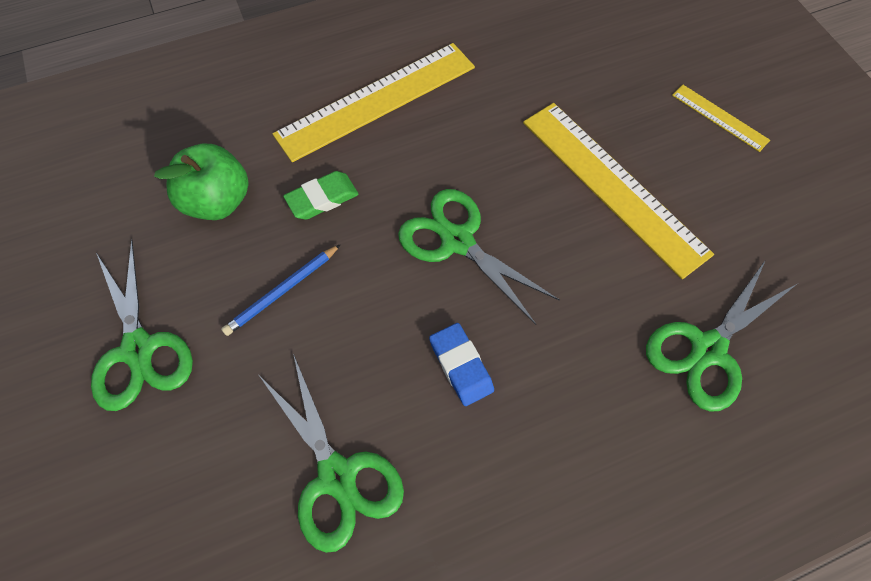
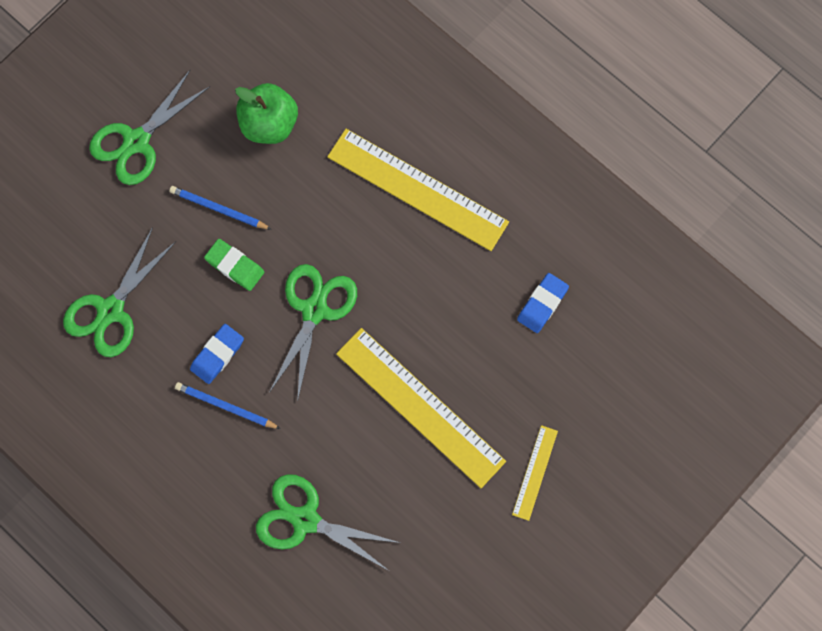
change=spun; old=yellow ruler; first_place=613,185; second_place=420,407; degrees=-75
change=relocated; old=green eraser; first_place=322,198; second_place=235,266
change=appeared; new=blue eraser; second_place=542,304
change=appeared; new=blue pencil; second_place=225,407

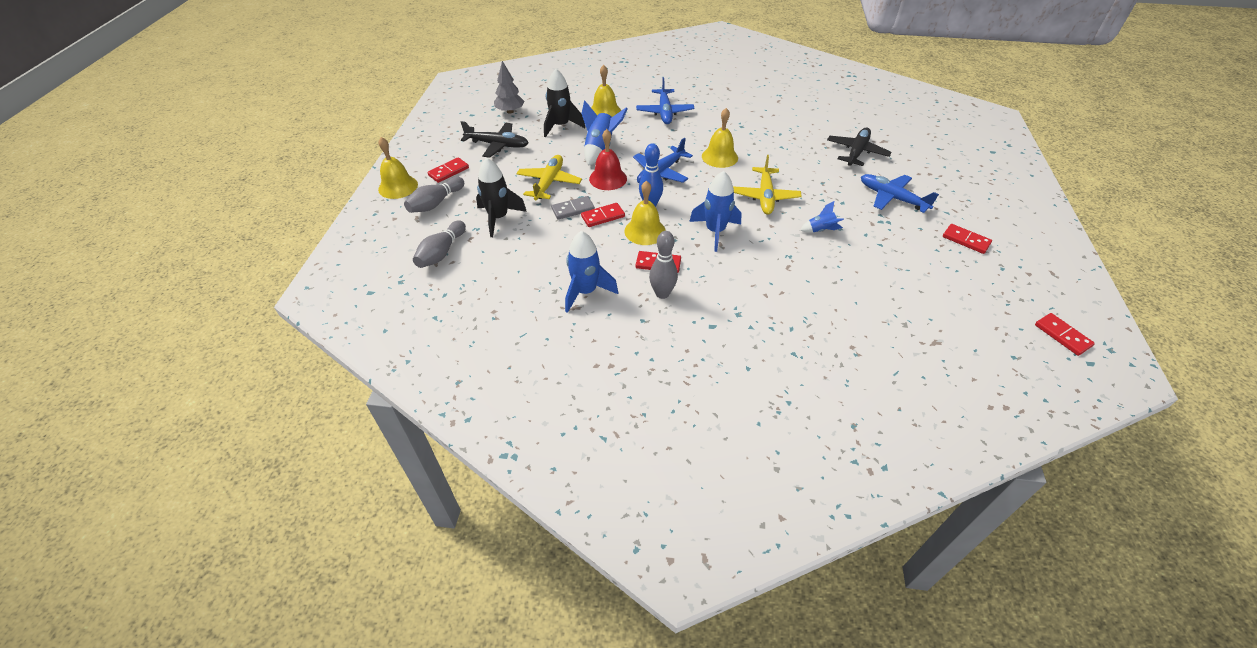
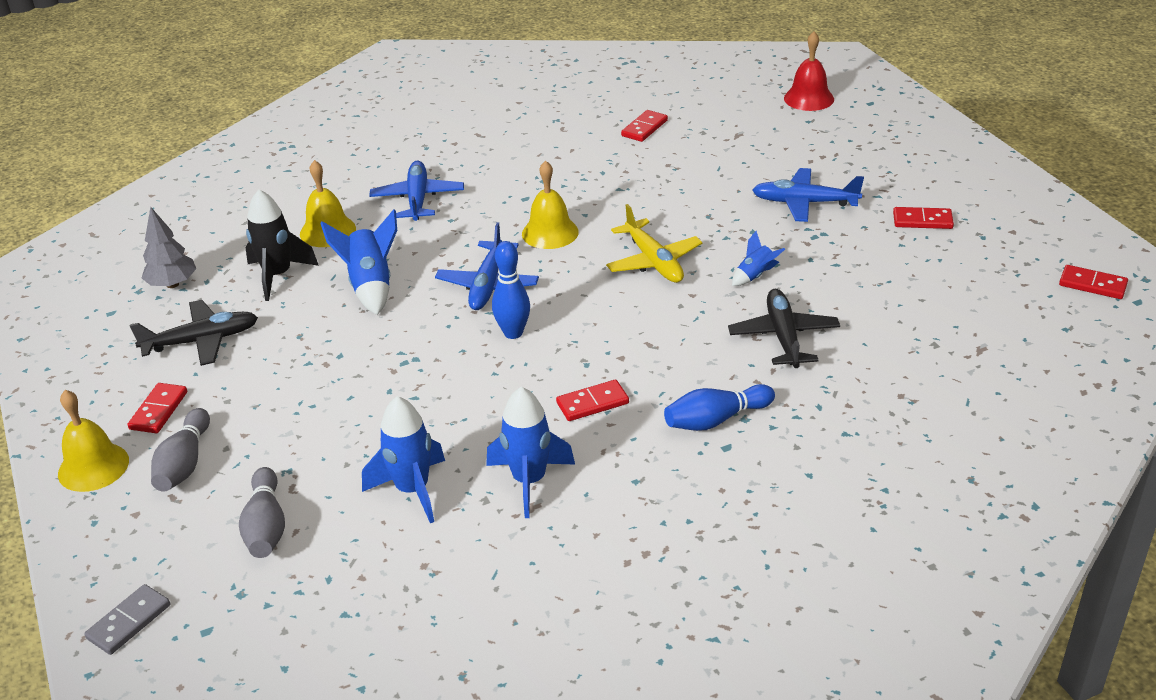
change=spun; old=blue plane; first_place=664,112; second_place=418,199; degrees=-150
change=relocated; old=black plane; first_place=856,152; second_place=783,337
change=relocated; old=red bell; first_place=608,178; second_place=809,98
change=missing; old=yellow plane; first_place=549,183
change=missing; old=black rocket; first_place=498,218
change=relocated; old=blue rocket; first_place=715,231; second_place=412,490
change=missing; old=yellow bell; first_place=645,231
change=relocated; old=grey domino; first_place=573,209; second_place=129,622
change=relocated; old=red domino; first_place=603,216; second_place=644,128
change=missing; old=grey bowling pin; first_place=662,294
change=appeared; new=blue bowling pin; second_place=716,420

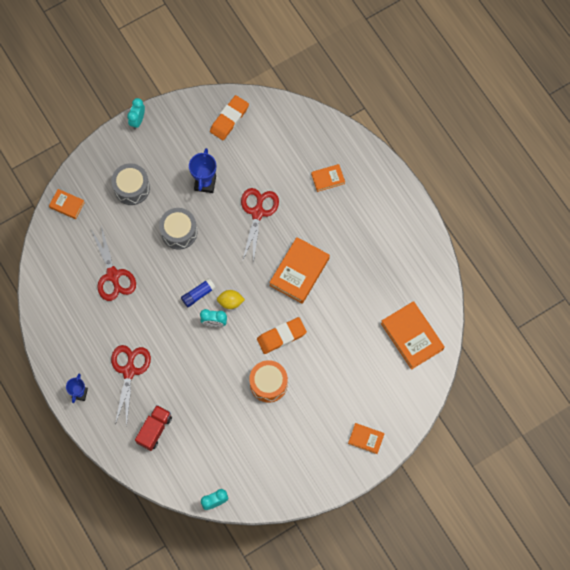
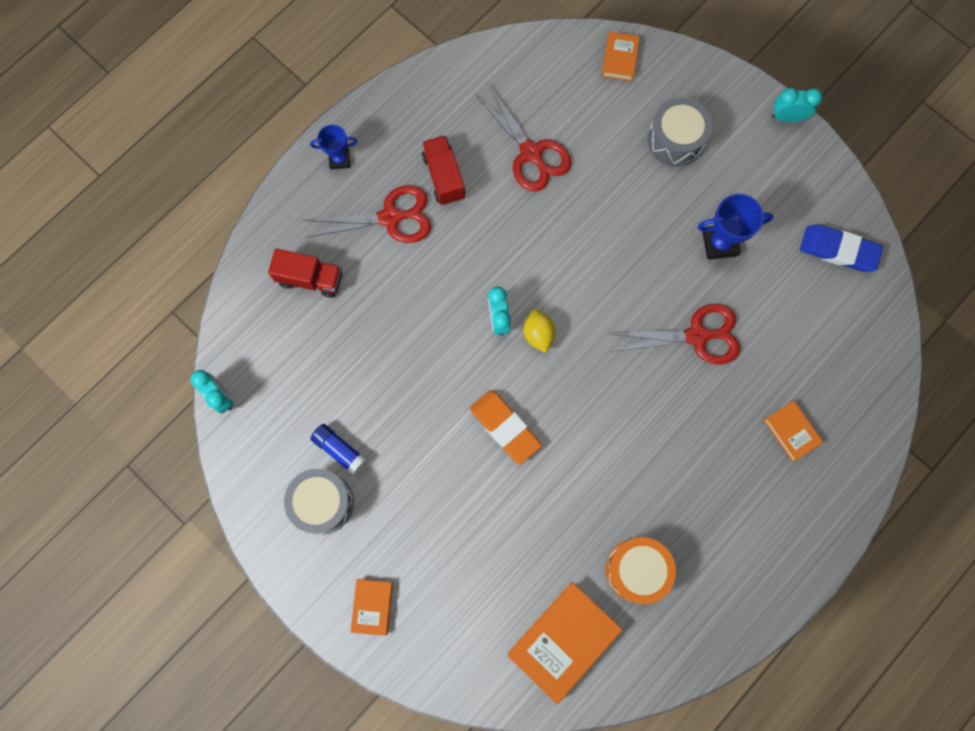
change=colour; old=orange eraser; new=blue eraser; first_place=229,119; second_place=838,250
change=relocated; old=grey drum; first_place=179,232; second_place=322,503
change=spun; old=red scissors; first_place=113,275; second_place=531,153; degrees=-90
change=missing; old=orange book; first_place=299,272
change=relocated; old=blue glue stick; first_place=198,294; second_place=340,450
change=relocated; old=orange drum; first_place=268,384; second_place=636,570
change=appeared; new=red truck; second_place=444,177

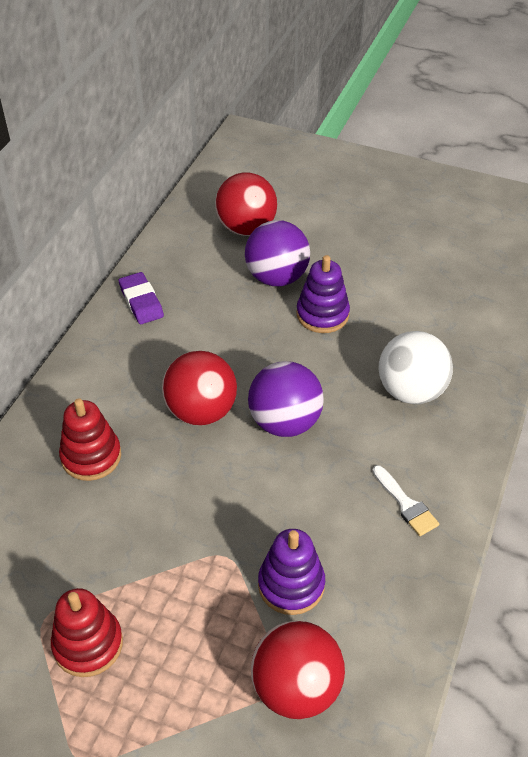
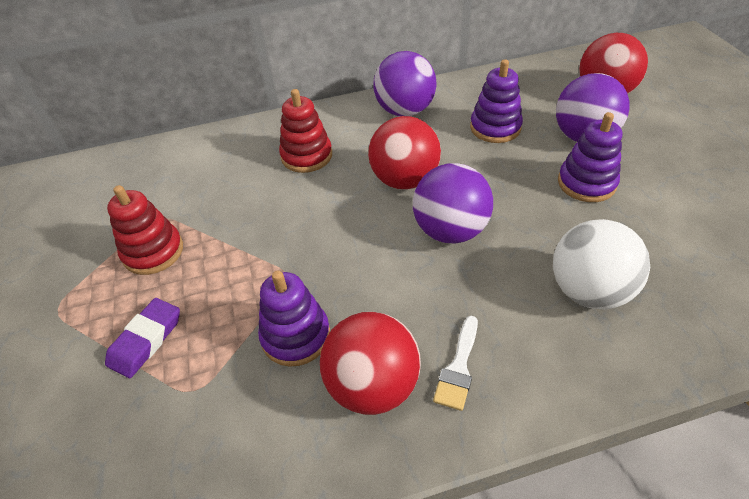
change=relocated; old=purple eraser; first_place=141,301; second_place=146,340
change=relocated; old=red ball; first_place=296,688; second_place=372,385
change=appeared; new=purple ball; second_place=405,111
change=appeared; new=purple stacking toy; second_place=495,128

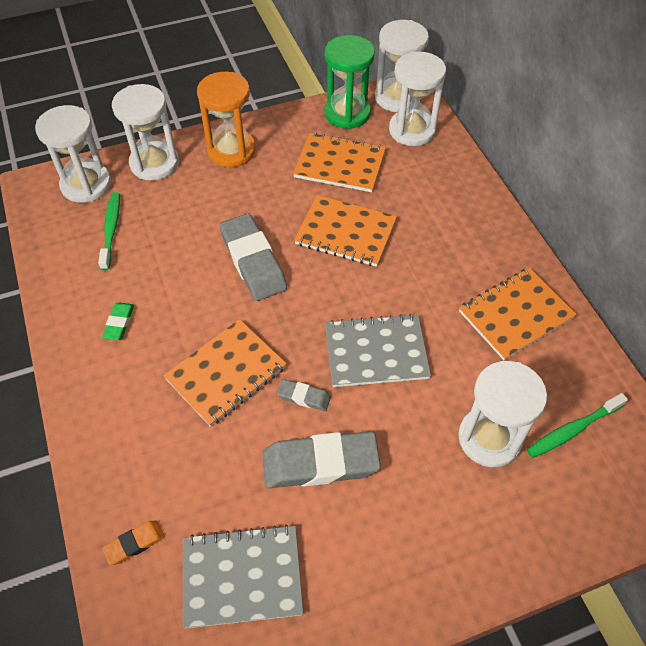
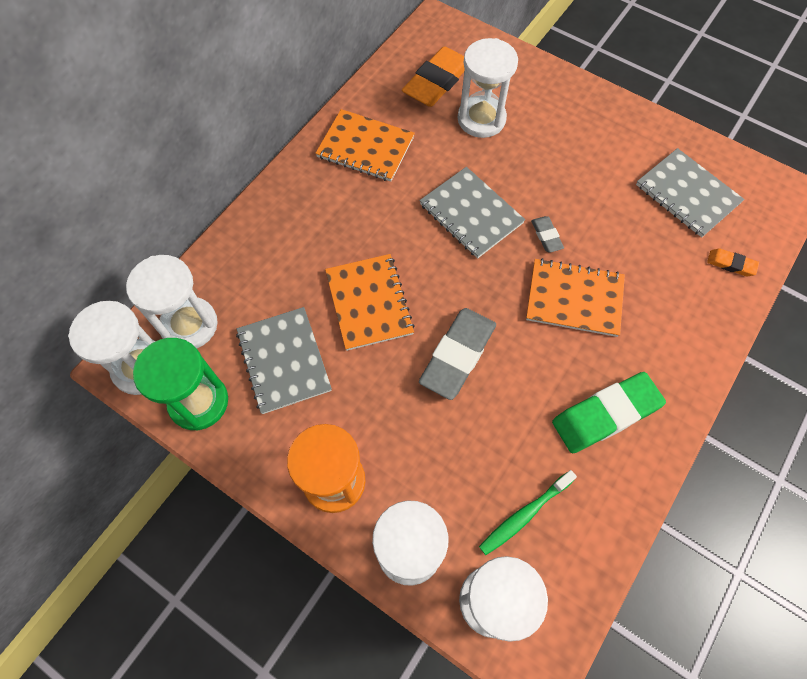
change=colour; old=orange notebook; new=grey notebook; first_place=340,164; second_place=284,361
change=size; old=green eraser; first_place=119,323; second_place=605,414; factor=2.1
change=exchanged; old=green toothbrush; new=orange eraser; first_place=573,430; second_place=437,82
change=missing; old=grey eraser; first_place=320,463

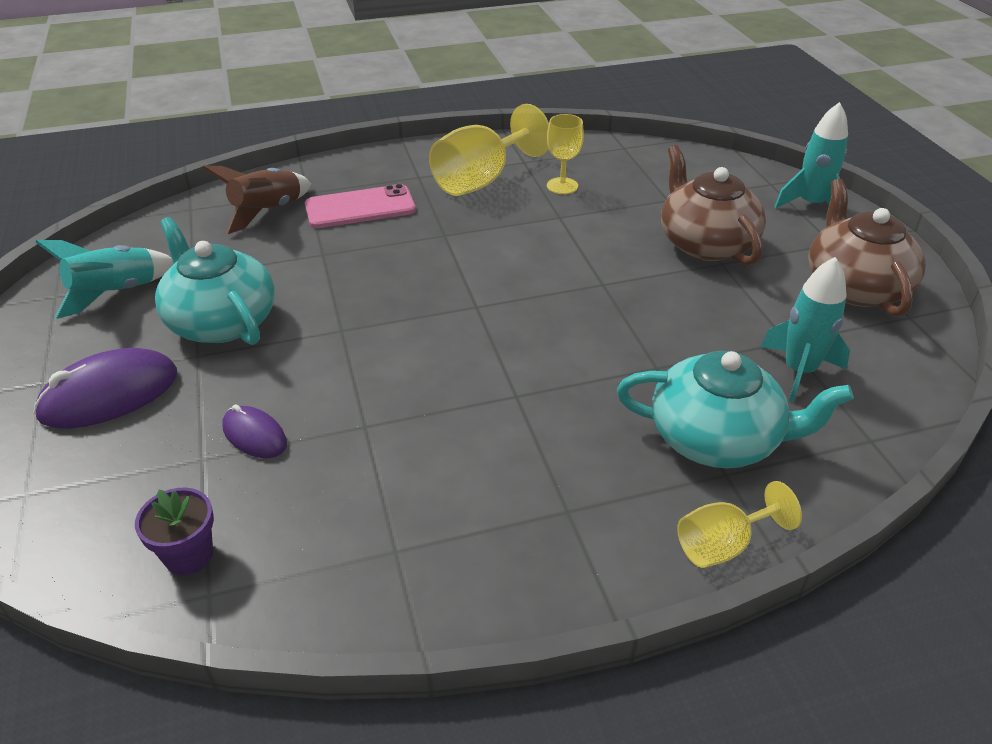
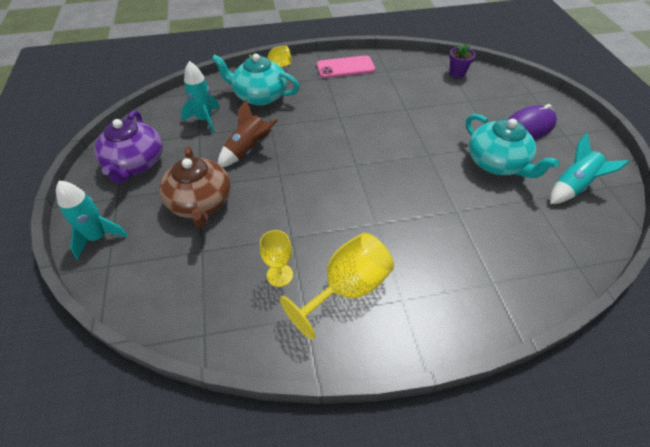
change=relocated; old=brown rocket; first_place=267,212; second_place=248,150
change=colour; old=brown teapot; new=purple teapot; first_place=854,286; second_place=135,164
change=relocated; old=pink phone; first_place=360,208; second_place=345,67
change=missing; old=purple mouse; first_place=254,435

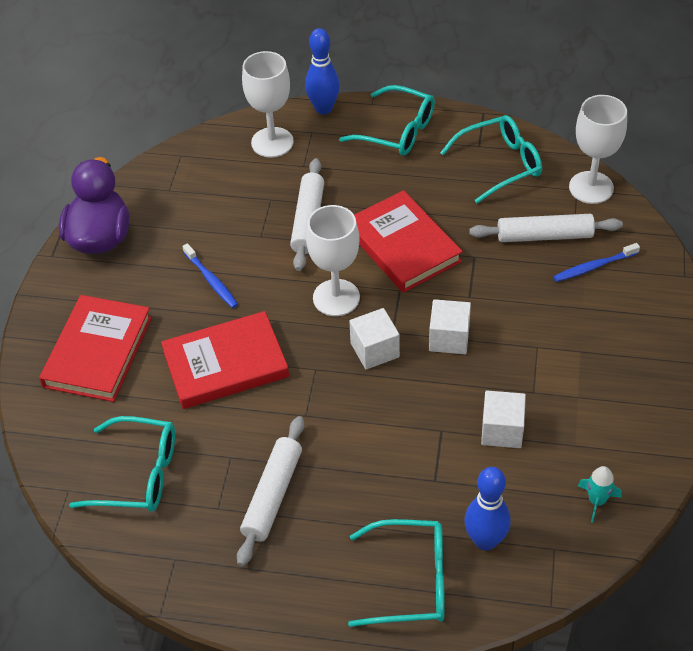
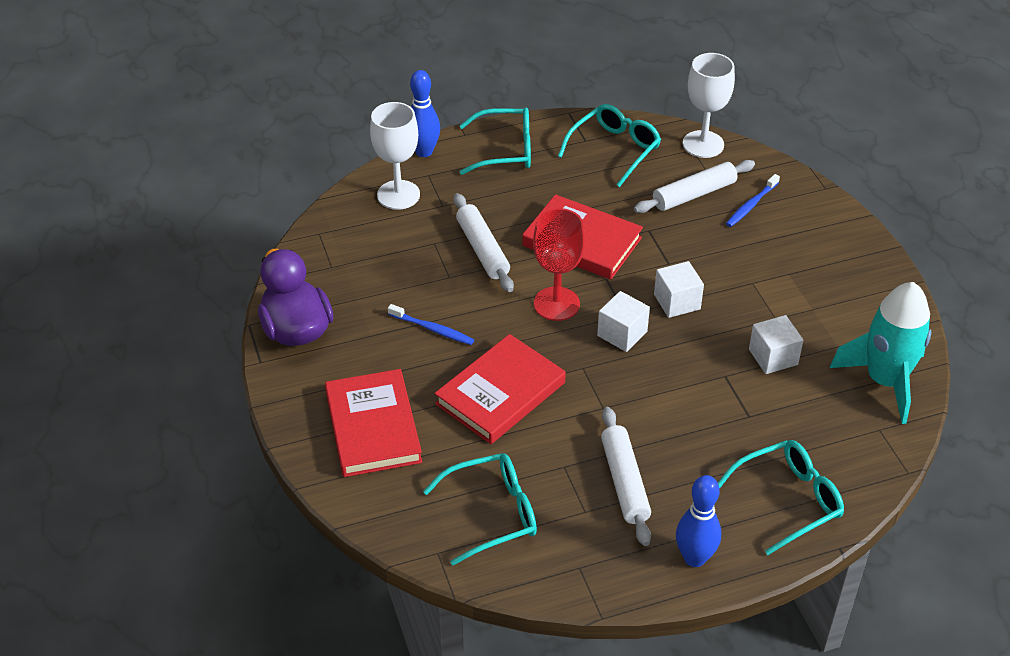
change=colour; old=white goblet; new=red goblet; first_place=336,298; second_place=556,304
change=size; old=turquoise rocket; first_place=596,501; second_place=884,381; factor=2.44
change=relocated; old=blue bowling pin; first_place=485,541; second_place=694,558

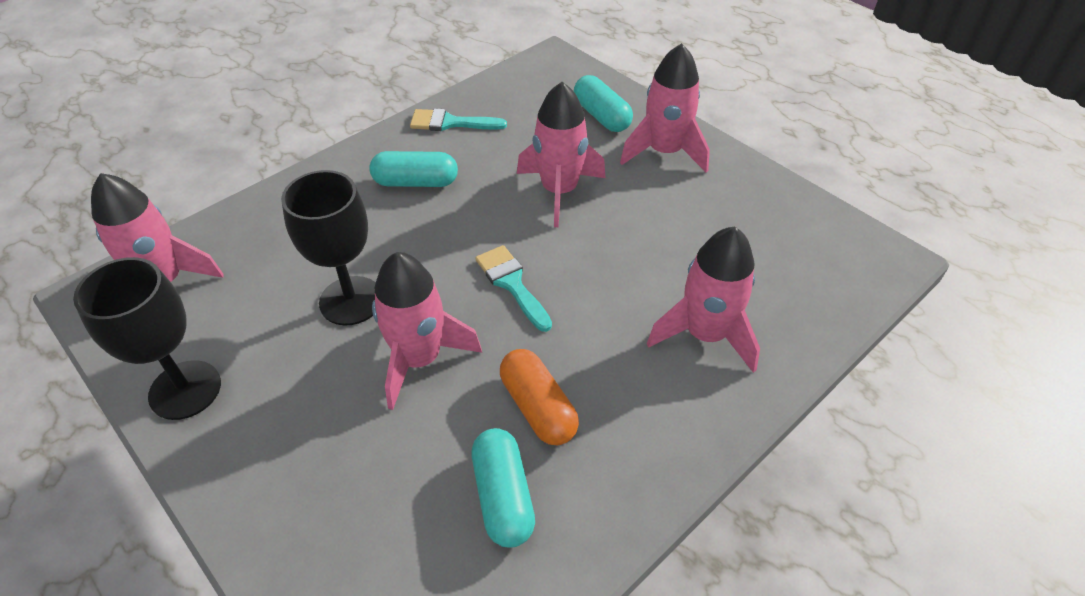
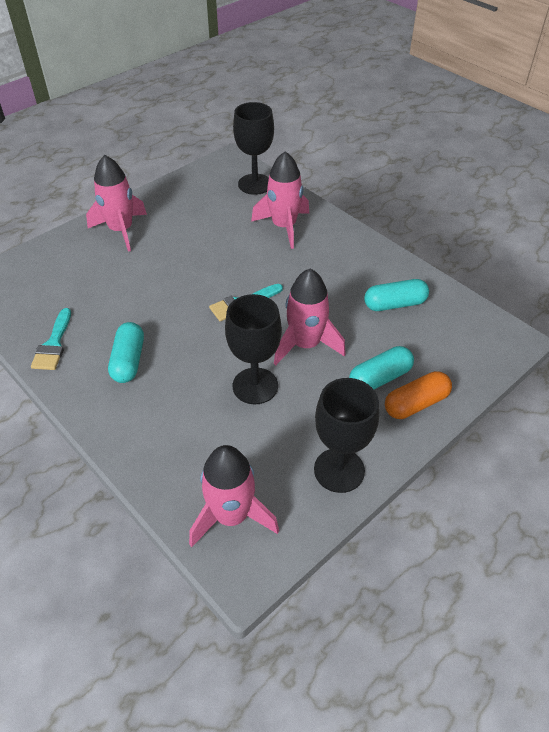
change=relocated; old=turquoise capsule; first_place=601,116; second_place=380,378
change=missing; old=pink rocket; first_place=559,191
change=relocated; old=orange capsule; first_place=538,407; second_place=416,403
change=appeared; new=black goblet; second_place=255,184

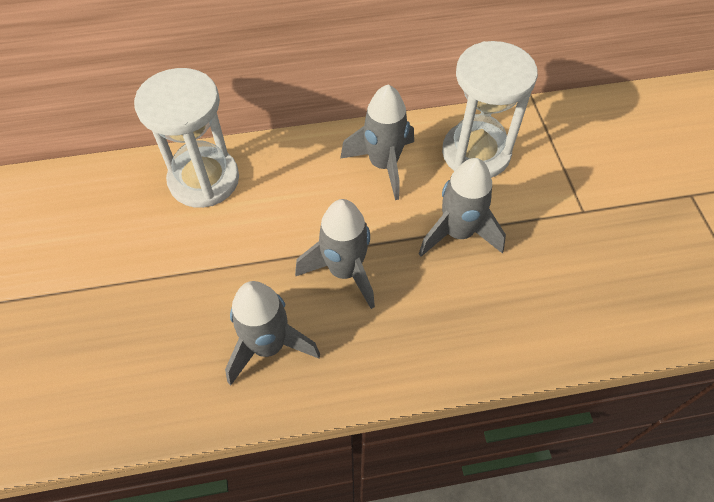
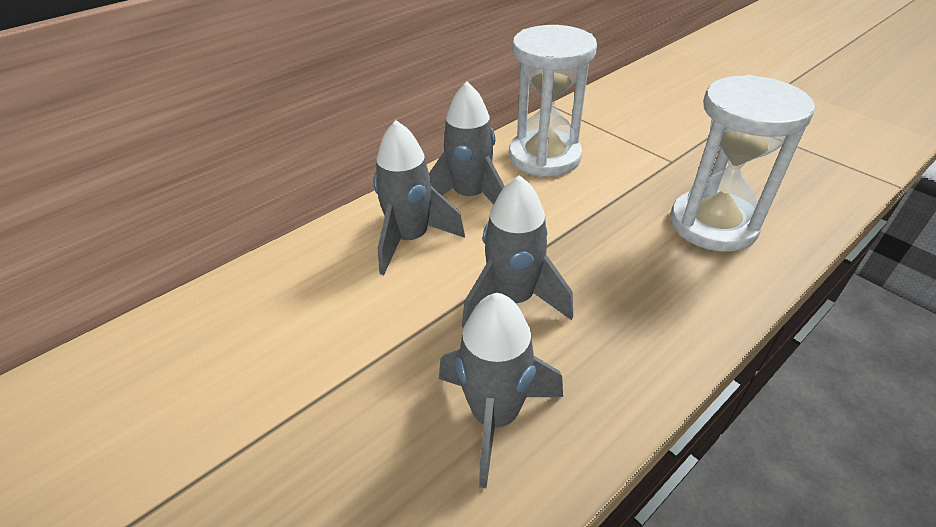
change=relocated; old=white hourglass; first_place=204,180; second_place=713,224
change=relocated; old=grey rocket; first_place=458,233; second_place=411,239

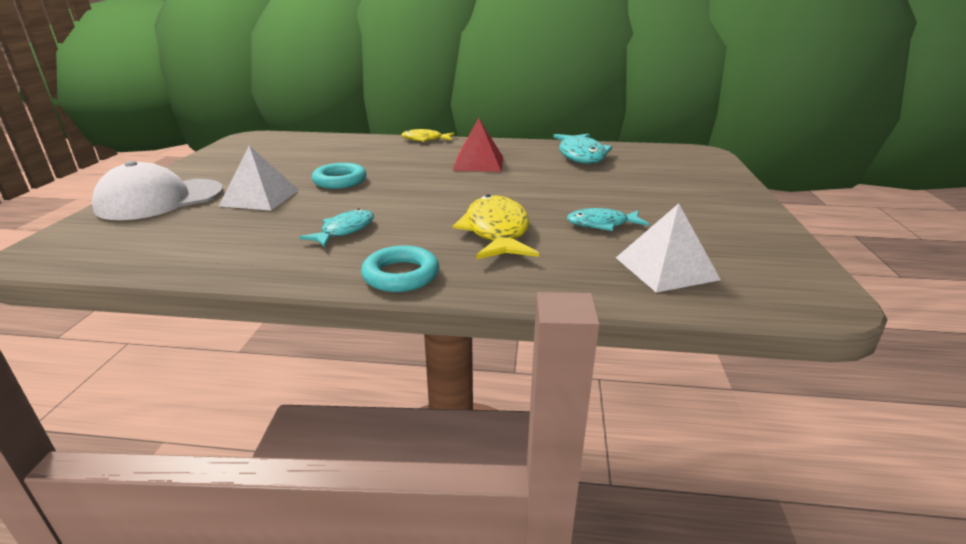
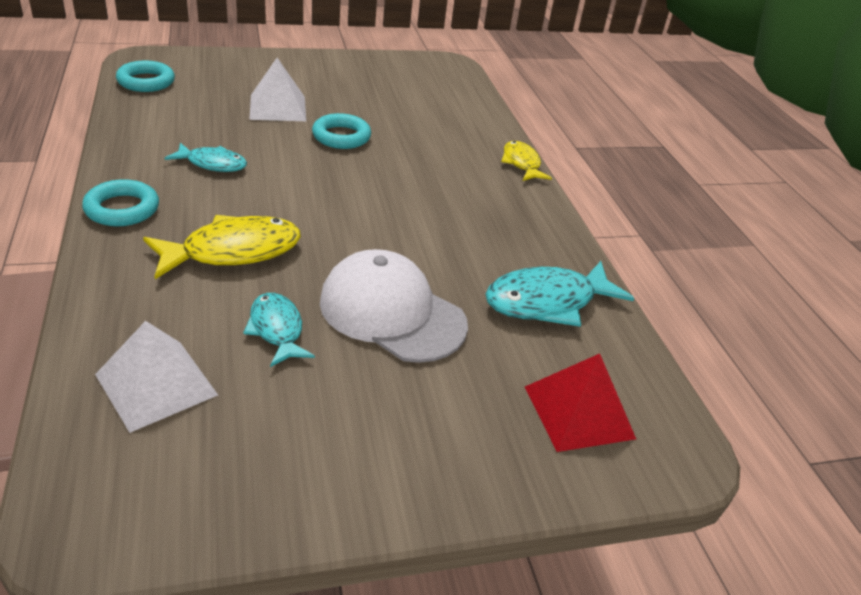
change=relocated; old=red pyramid; first_place=478,163; second_place=579,412
change=relocated; old=white cap; first_place=160,200; second_place=392,312
change=appeared; new=turquoise ring; second_place=146,82

